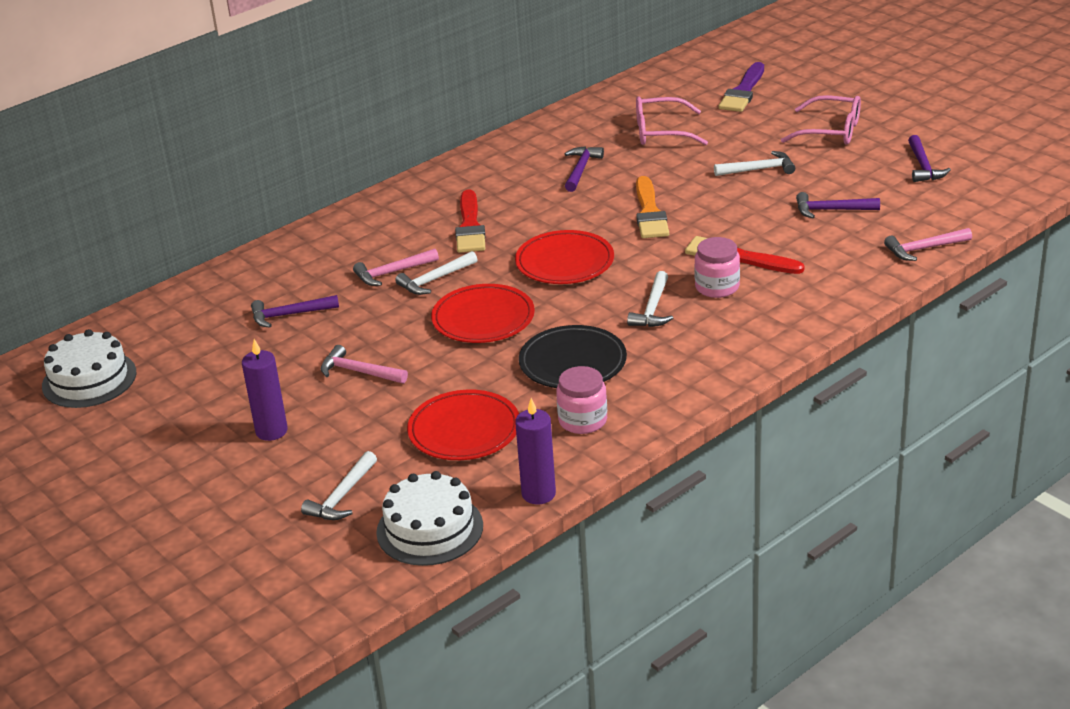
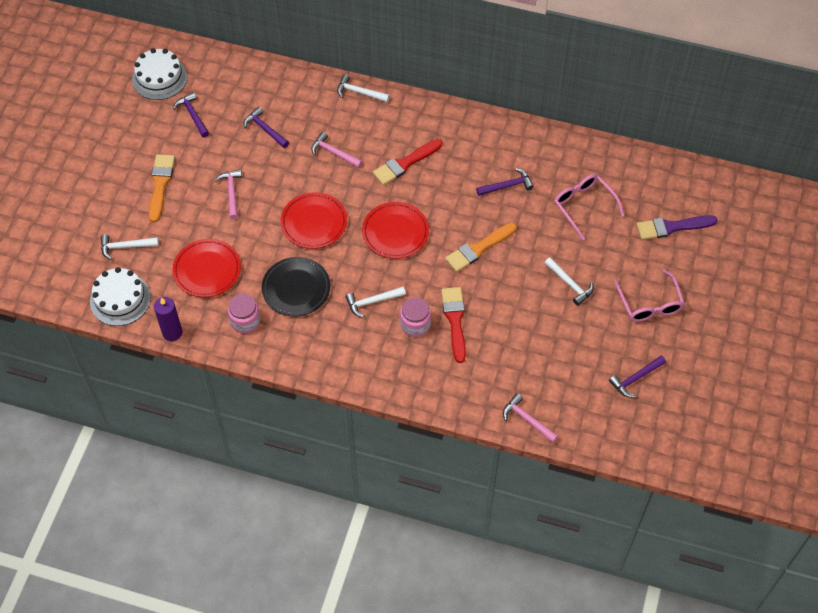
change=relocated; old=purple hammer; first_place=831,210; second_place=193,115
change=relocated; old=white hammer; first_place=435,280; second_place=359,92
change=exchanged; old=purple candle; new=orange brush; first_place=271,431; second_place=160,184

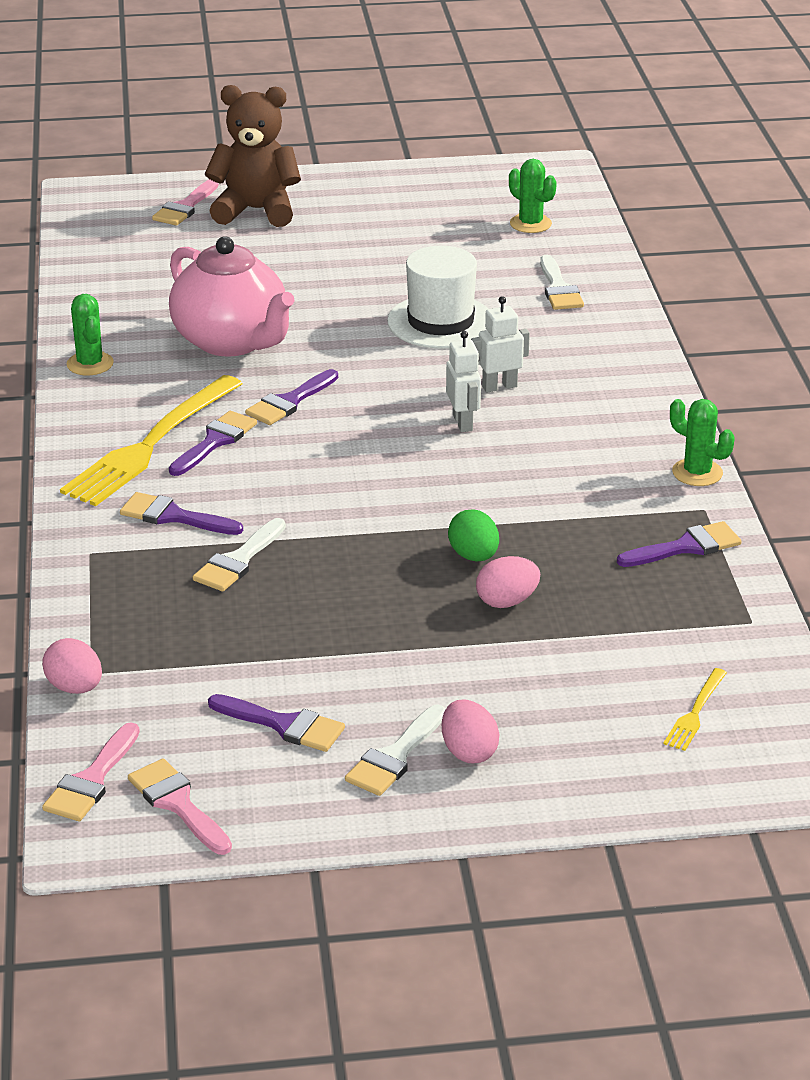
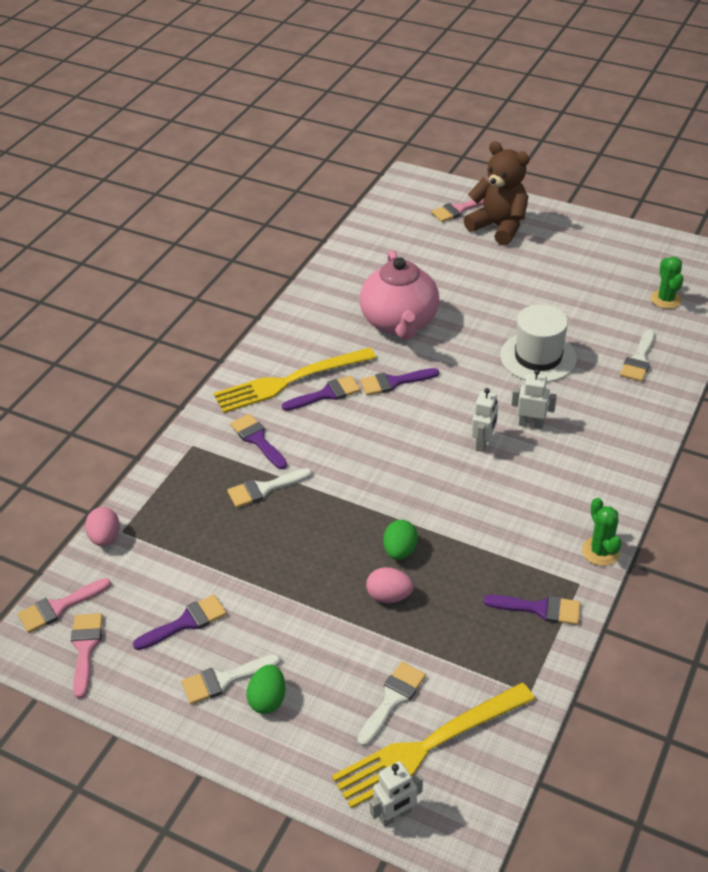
change=missing; old=green cactus; first_place=90,364
change=size; old=yellow fork; first_place=695,712; second_place=428,746; factor=2.29
change=spun; old=purple brush; first_place=283,725; second_place=186,622; degrees=-90
change=colour; old=pink egg; new=green egg; first_place=468,752; second_place=268,699
change=appeared; new=white brush; second_place=392,700
change=appeared; new=white robot; second_place=395,815

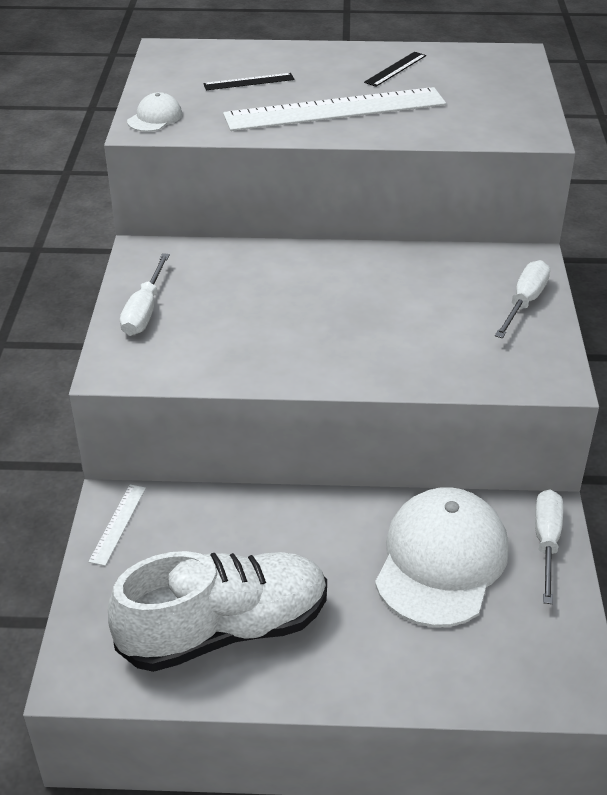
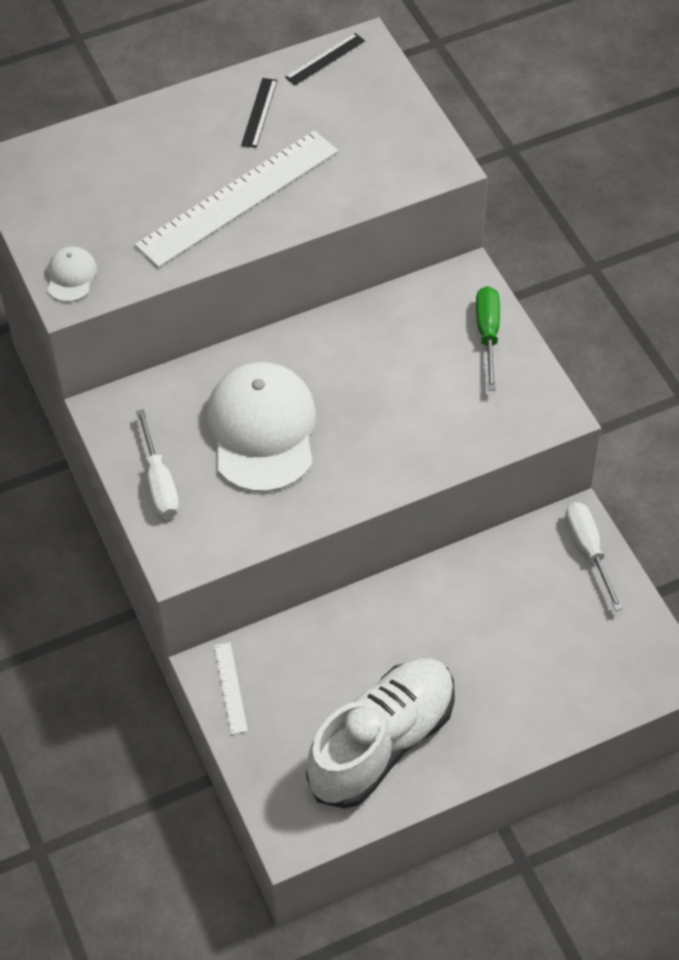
change=relocated; old=black ruler; first_place=249,82; second_place=325,59
change=colour; old=white screwdriver; new=green screwdriver; first_place=524,302; second_place=488,334
change=relocated; old=white cap; first_place=441,561; second_place=262,430

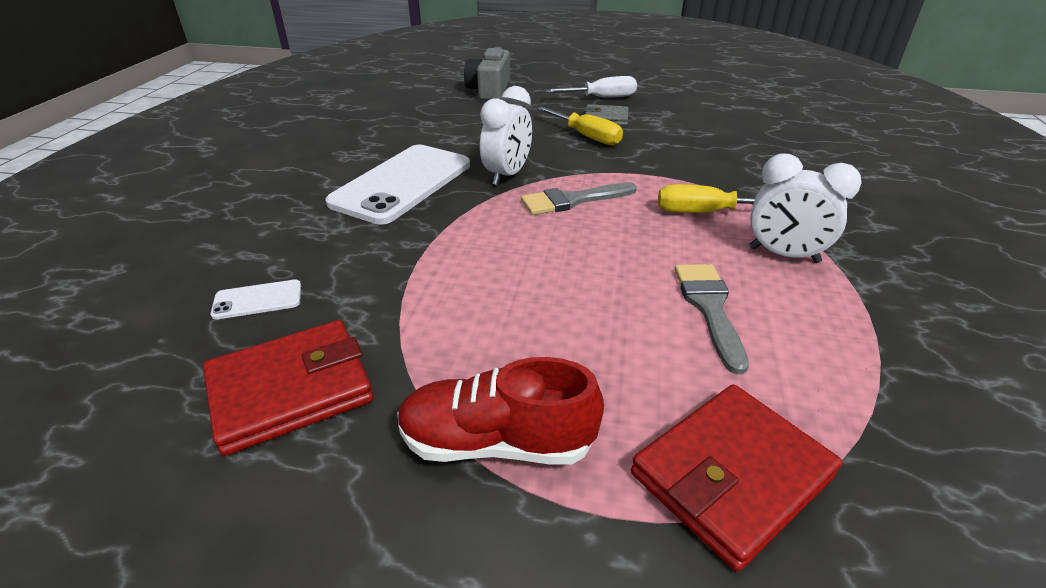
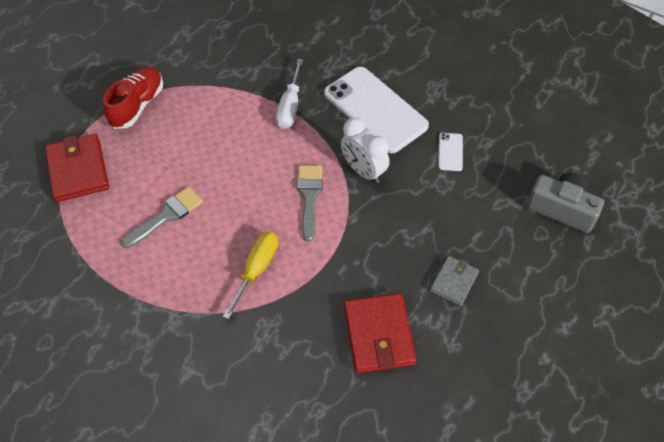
change=relocated; old=white screwdriver; first_place=601,98; second_place=290,106
change=missing; old=yellow screwdriver; first_place=586,136
change=missing; old=white clock; first_place=783,255
change=spun; old=grey brush; first_place=709,308; second_place=166,216; degrees=-60
change=relocated; old=white phone; first_place=258,300; second_place=450,152
change=relocated; old=red wallet; first_place=291,390; second_place=378,335

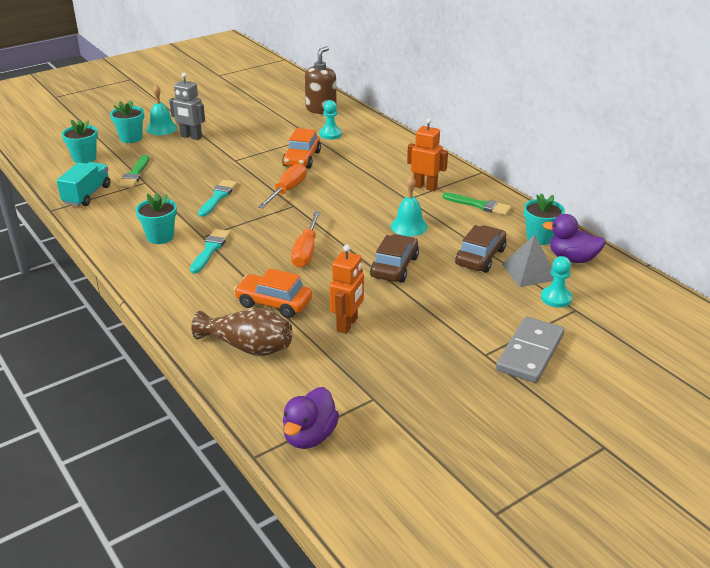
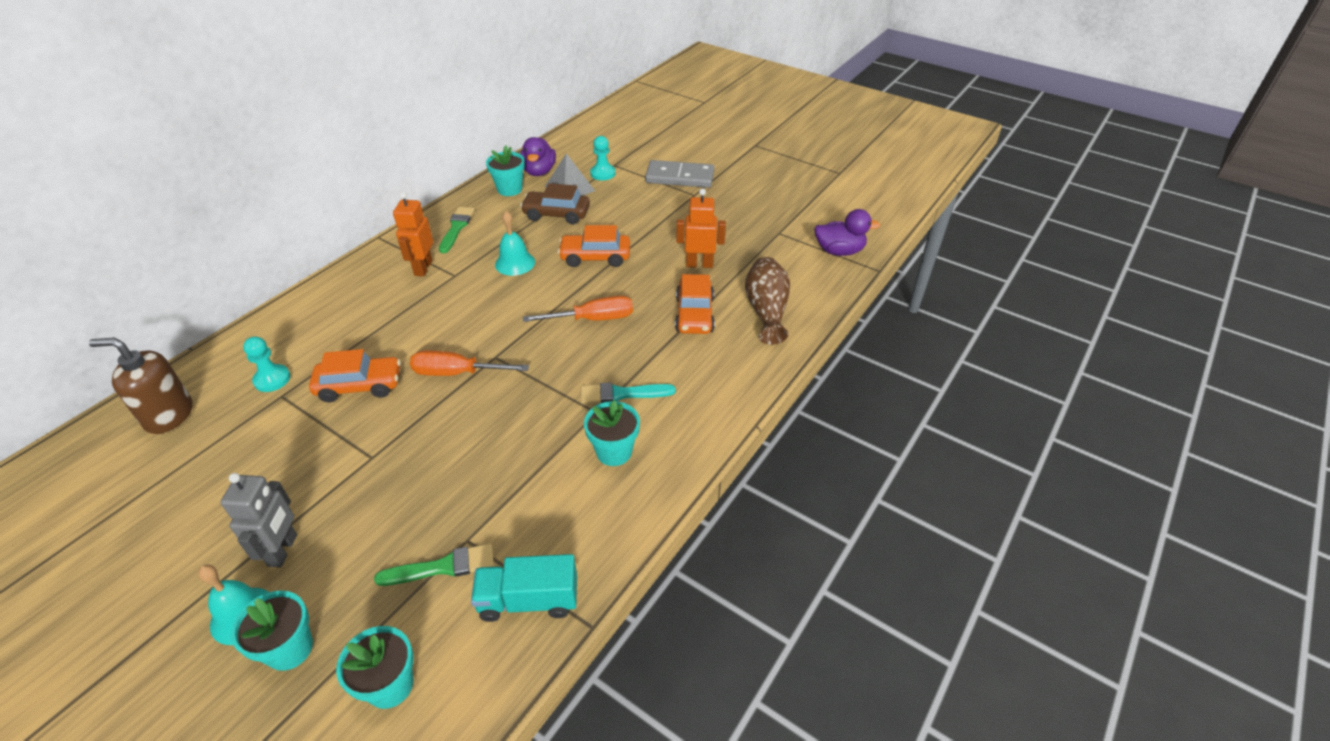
change=missing; old=turquoise brush; first_place=218,197
change=colour; old=brown car; new=orange car; first_place=394,267; second_place=595,257

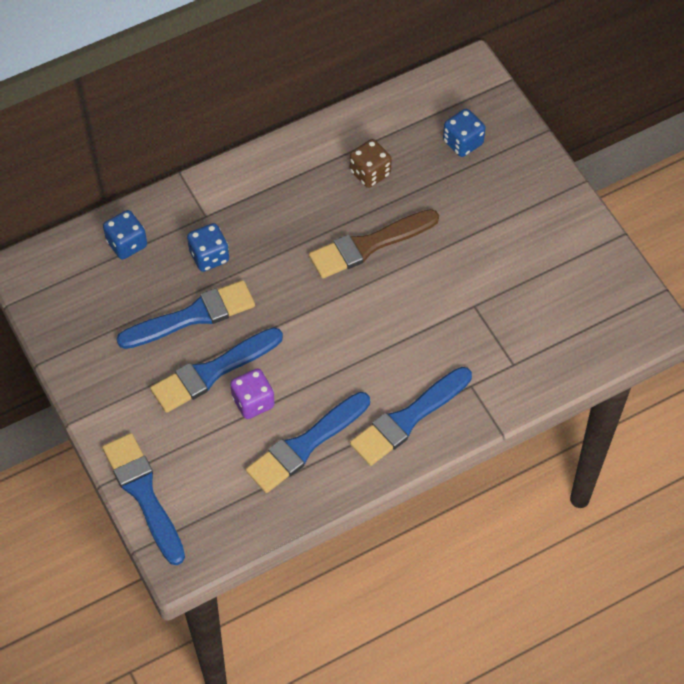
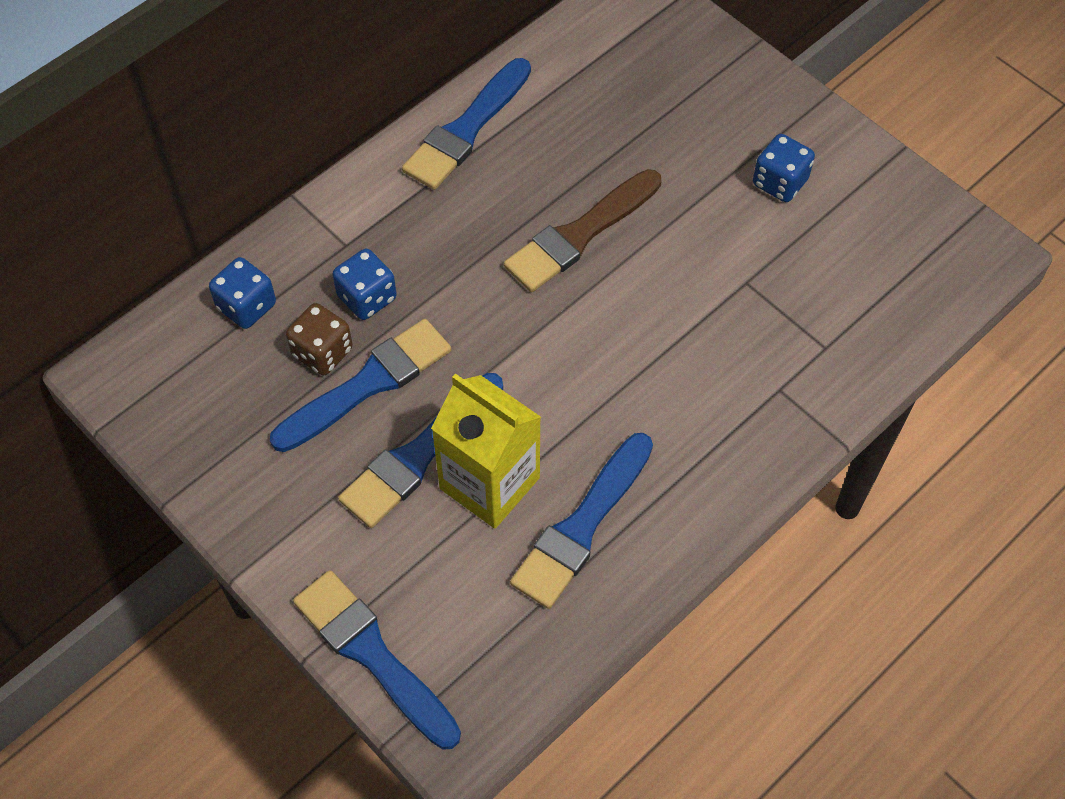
change=relocated; old=blue dice; first_place=463,142; second_place=780,182
change=relocated; old=brown dice; first_place=370,173; second_place=322,352
change=relocated; old=blue brush; first_place=408,419; second_place=466,129
change=exchanged; old=purple dice; new=yellow carton; first_place=253,402; second_place=489,483

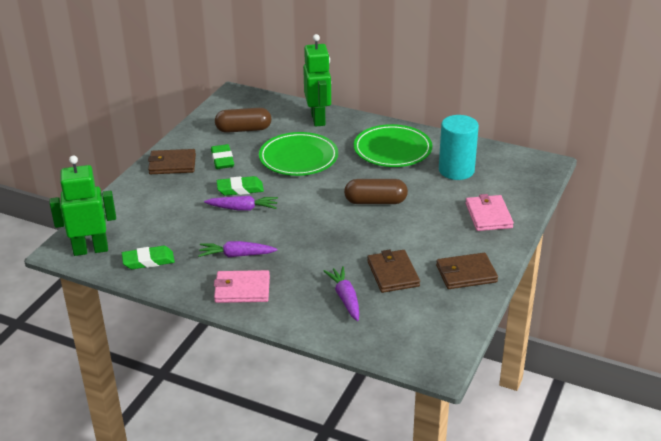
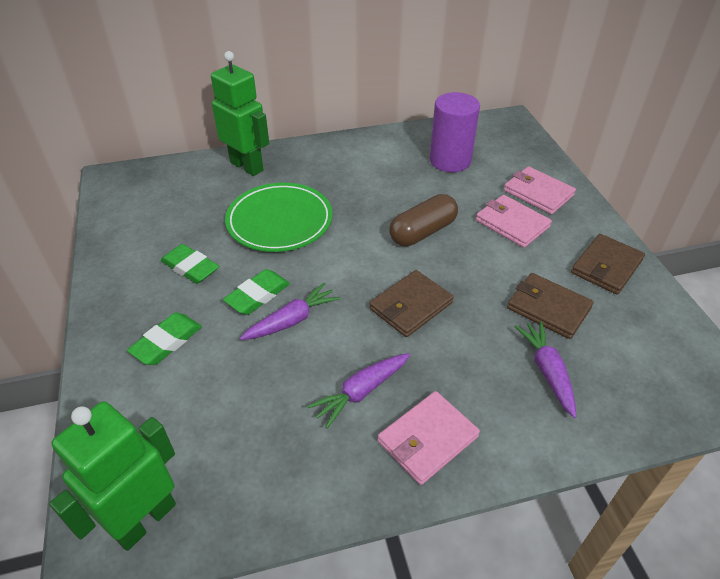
change=missing; old=brown capsule; first_place=243,129
change=colour; old=turquoise cylinder; new=purple cylinder; first_place=456,170; second_place=450,160
change=missing; old=green plate; first_place=392,150
change=relocated; old=brown wallet; first_place=172,164; second_place=410,306
change=relocated; old=green eraser; first_place=148,261; second_place=167,342
change=spun; old=purple carrot; first_place=345,298; second_place=547,371; degrees=45
change=appeared; new=pink wallet; second_place=512,223

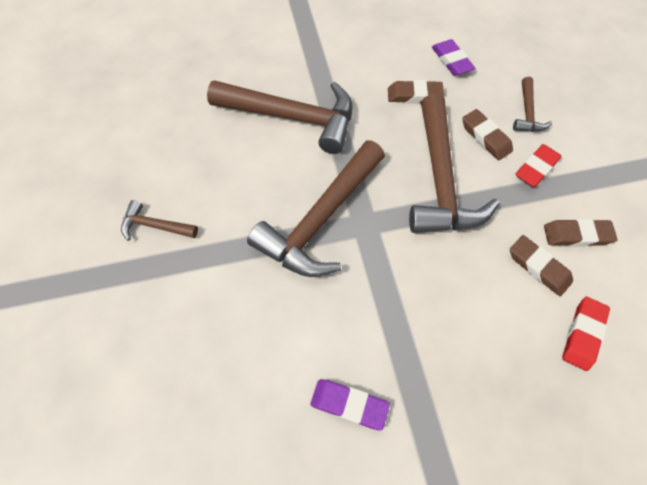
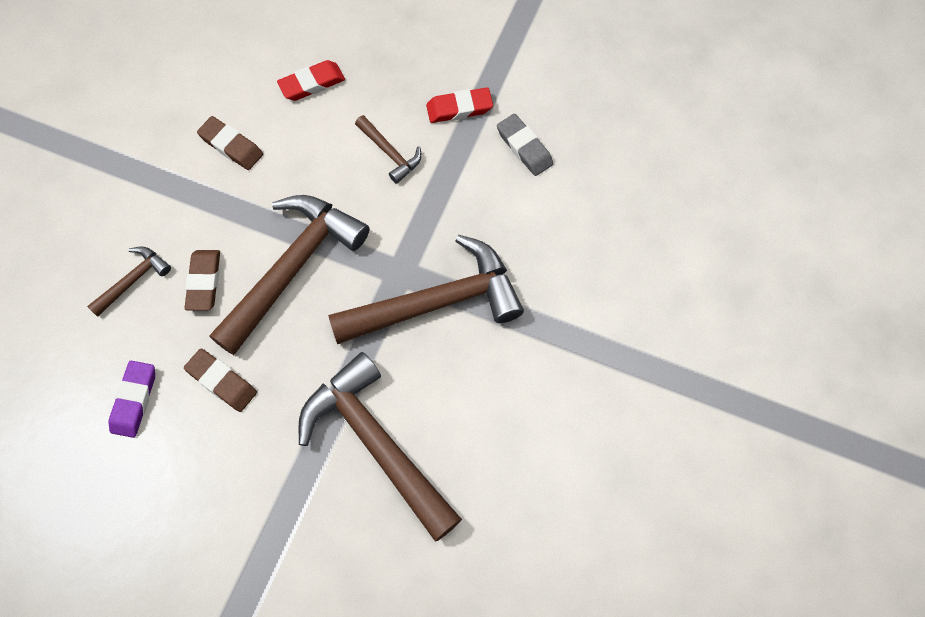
change=relocated; old=red eraser; first_place=536,168; second_place=459,108
change=relocated; old=brown hammer; first_place=155,226; second_place=390,153
change=missing; old=brown eraser; first_place=538,267
change=colour; old=purple eraser; new=grey eraser; first_place=349,404; second_place=524,147

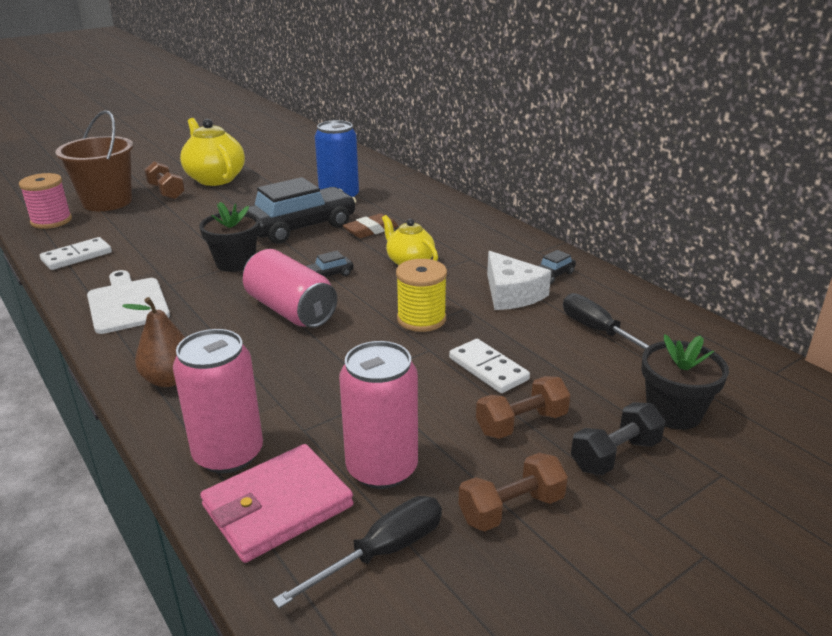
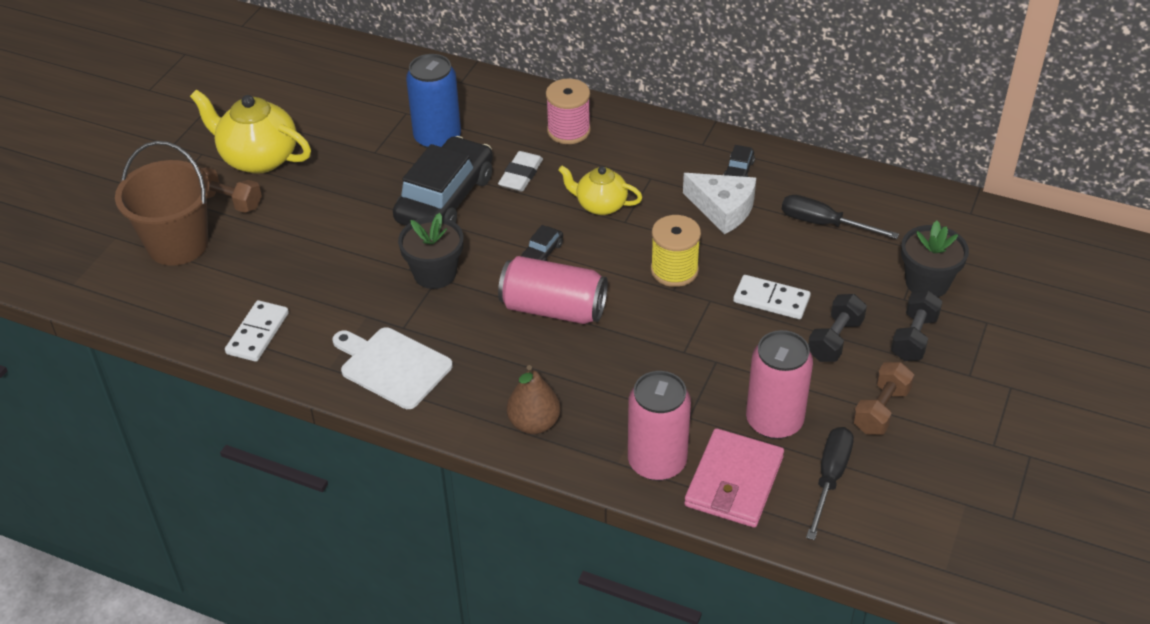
change=relocated; old=pink spool; first_place=51,221; second_place=568,131
change=colour; old=brown eraser; new=white eraser; first_place=371,230; second_place=521,175
change=colour; old=brown dumbbell; new=black dumbbell; first_place=521,423; second_place=835,340

